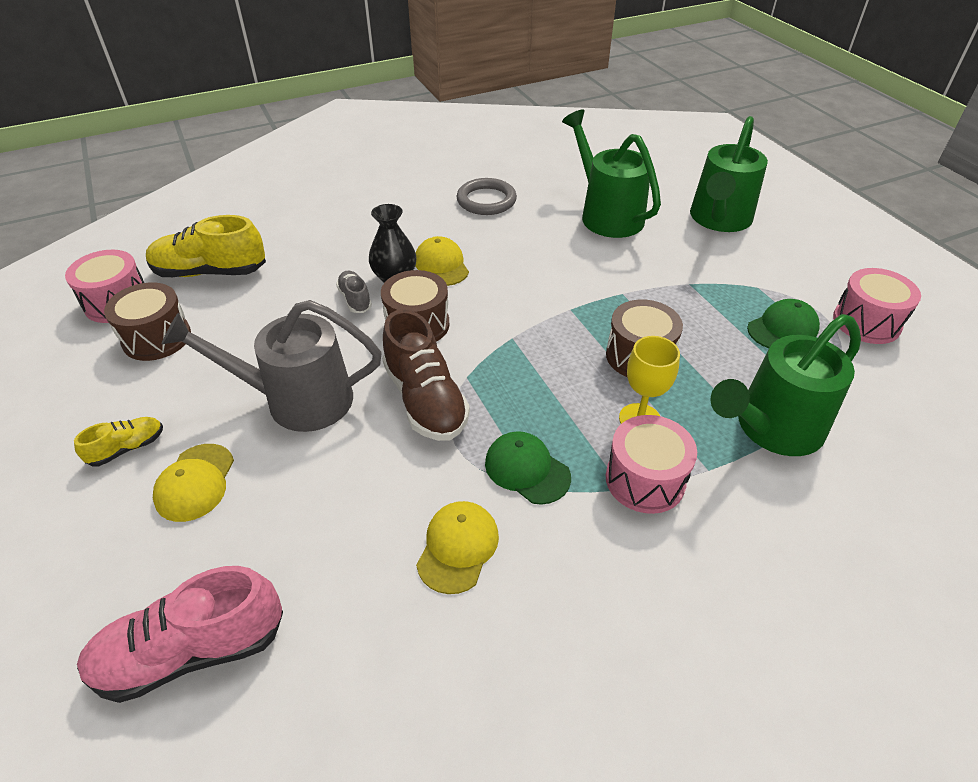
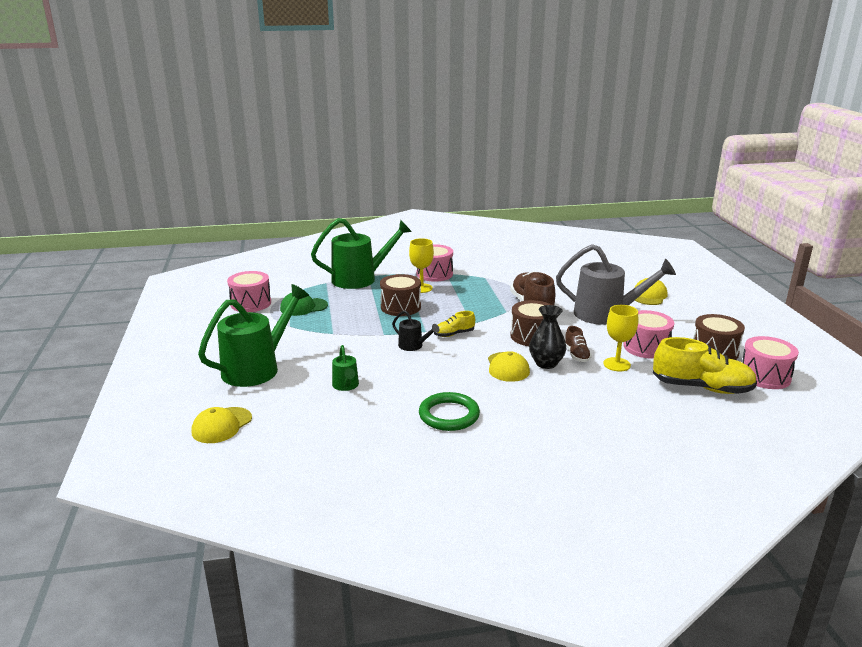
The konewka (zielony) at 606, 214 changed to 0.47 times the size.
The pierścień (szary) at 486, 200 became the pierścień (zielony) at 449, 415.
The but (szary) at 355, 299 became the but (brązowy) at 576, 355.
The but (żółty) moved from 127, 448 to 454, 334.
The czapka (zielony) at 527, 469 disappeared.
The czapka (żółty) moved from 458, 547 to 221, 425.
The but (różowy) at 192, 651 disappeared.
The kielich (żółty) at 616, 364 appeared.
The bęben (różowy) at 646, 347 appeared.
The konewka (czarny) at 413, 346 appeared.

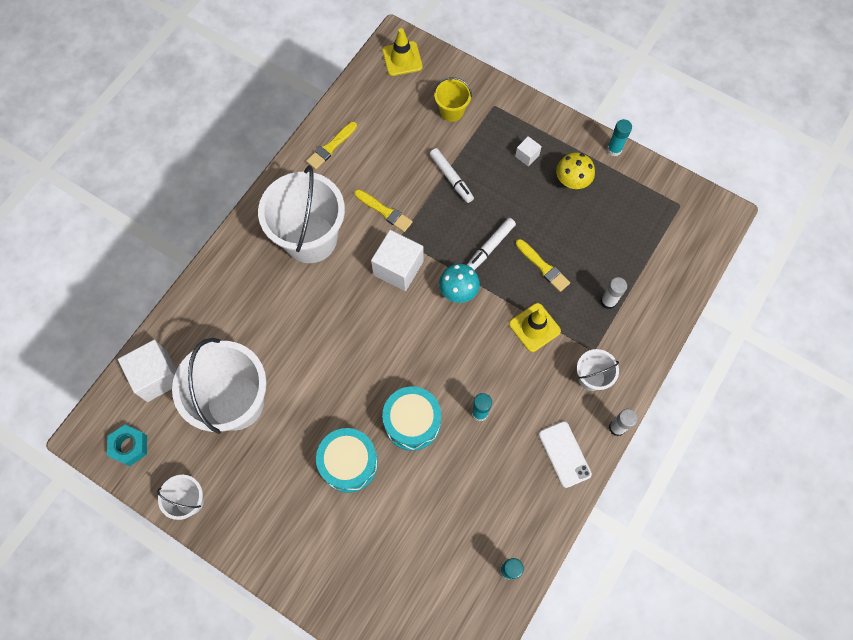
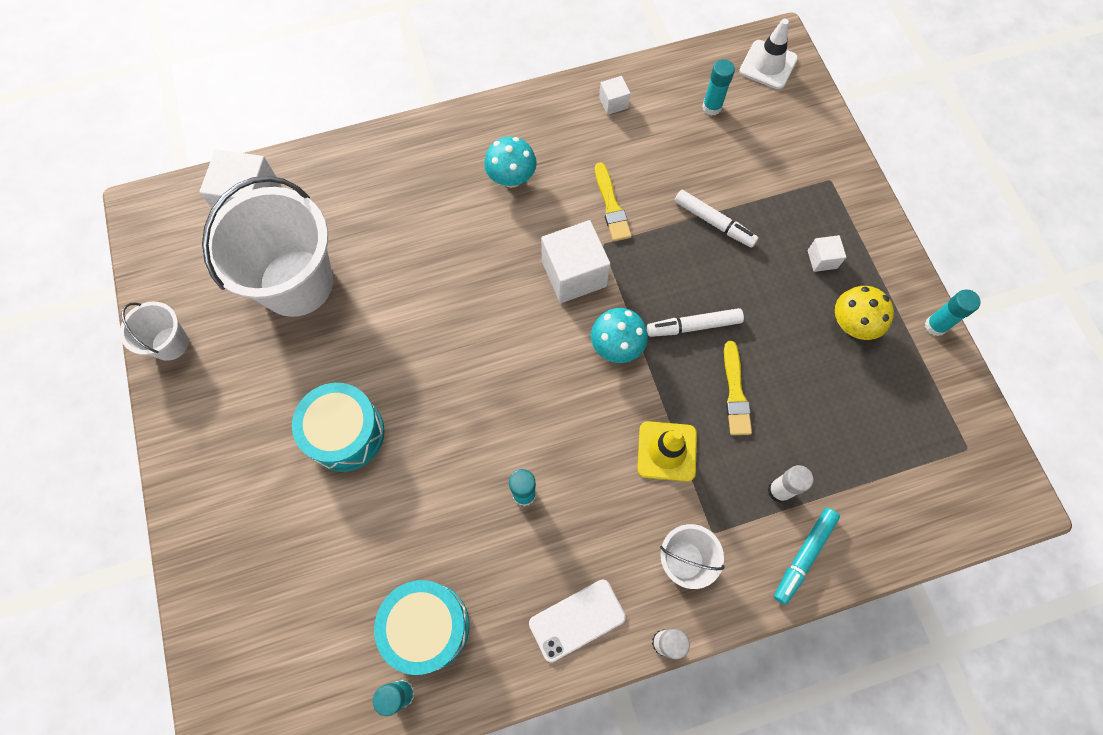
The pachołek (żółty) at 402, 59 became the pachołek (biały) at 768, 65.
The wiadro (żółty) at 452, 111 disappeared.
The pędzel (żółty) at 331, 147 was replaced by the sześcian (biały) at 613, 103.
The flamaster (biały) at 451, 178 turned 60 degrees counterclockwise.
The wiadro (biały) at 310, 238 was replaced by the grzyb (turkusowy) at 511, 178.
The bęben (turkusowy) moved from 412, 422 to 427, 626.
The telefon (biały) at 564, 454 turned 45 degrees clockwise.
The nakrętka (turkusowy) at 129, 446 disappeared.
The klej w sztyfcie (turkusowy) at 712, 107 appeared.
The flamaster (turkusowy) at 804, 556 appeared.

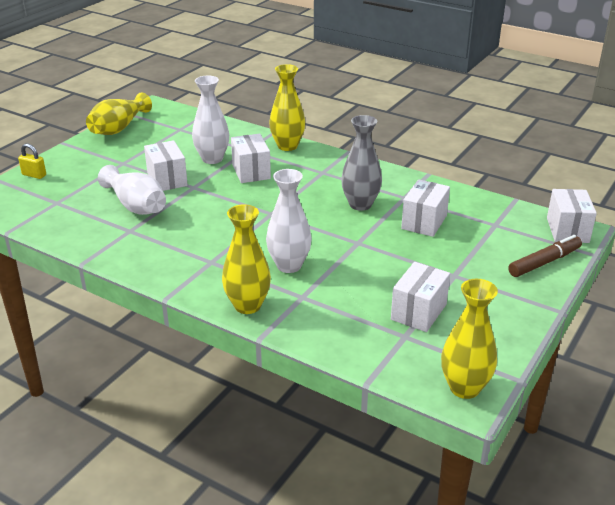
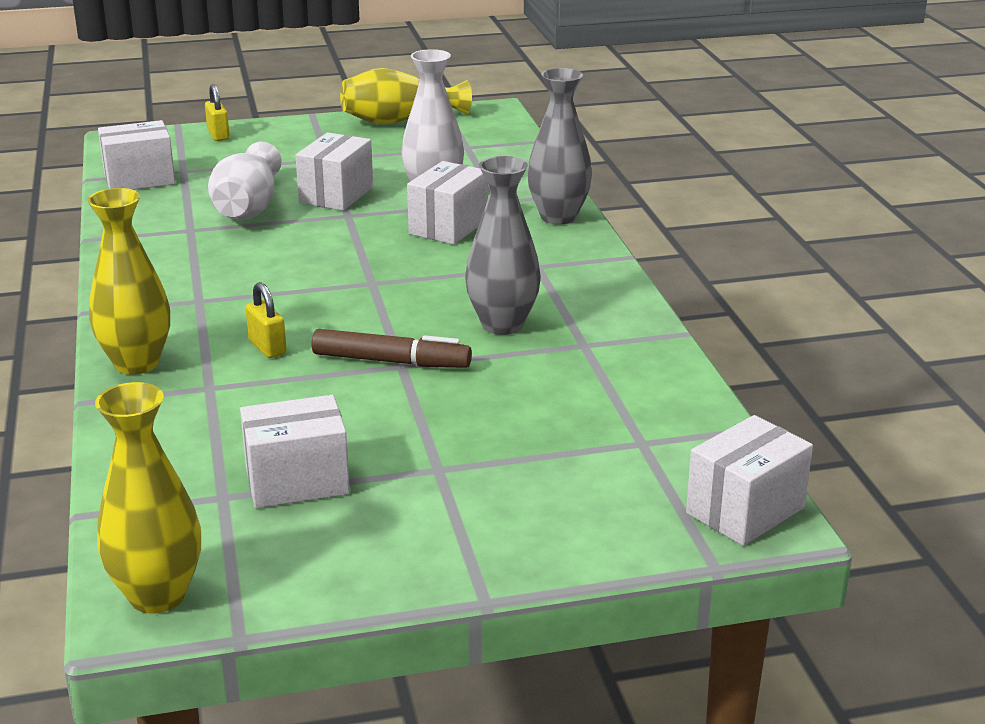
The wazon (żółty) at 287, 146 became the wazon (szary) at 558, 217.
The wazon (biały) at 289, 265 was replaced by the kłódka (żółty) at 267, 347.
The pudełko (biały) moved from 424, 222 to 139, 179.
The flamaster (brązowy) moved from 544, 262 to 390, 361.

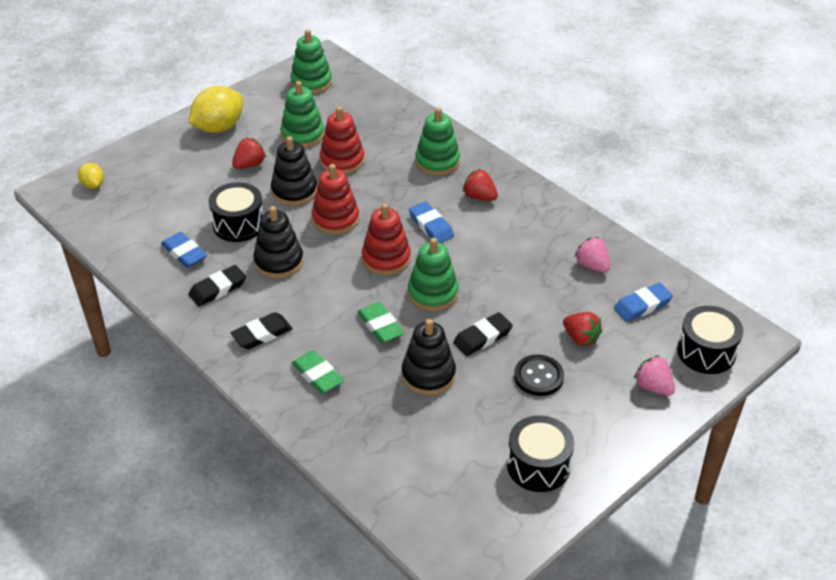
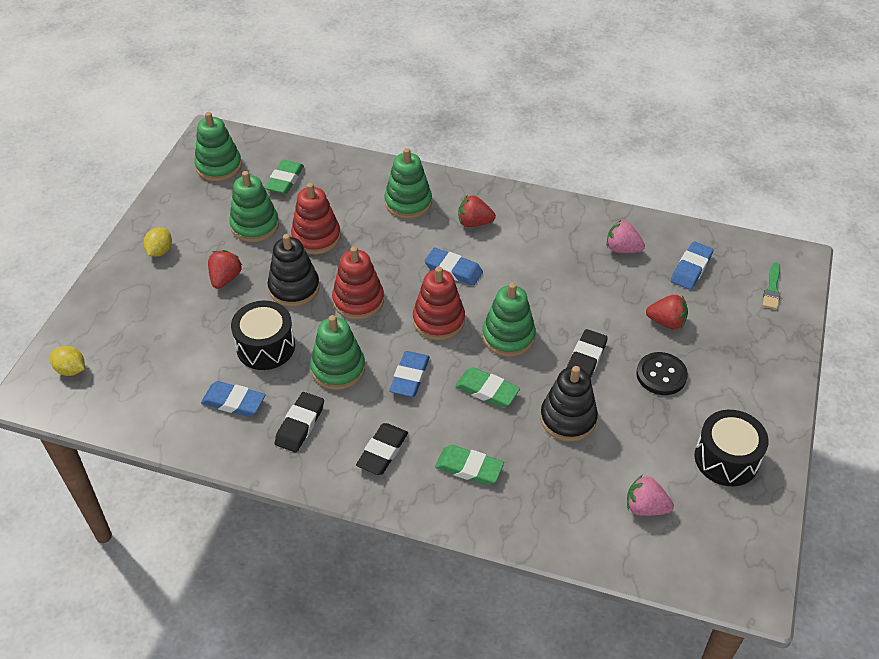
The cytryna (żółty) at 219, 127 changed to 0.52 times the size.
The zabawka nakładanka (czarny) at 279, 261 became the zabawka nakładanka (zielony) at 338, 369.
The bęben (czarny) at 706, 352 was replaced by the pędzel (zielony) at 772, 289.
The truskawka (różowy) moved from 653, 387 to 645, 507.
The gumka do mazania (zielony) at 285, 180 appeared.
The gumka do mazania (niebieski) at 410, 377 appeared.

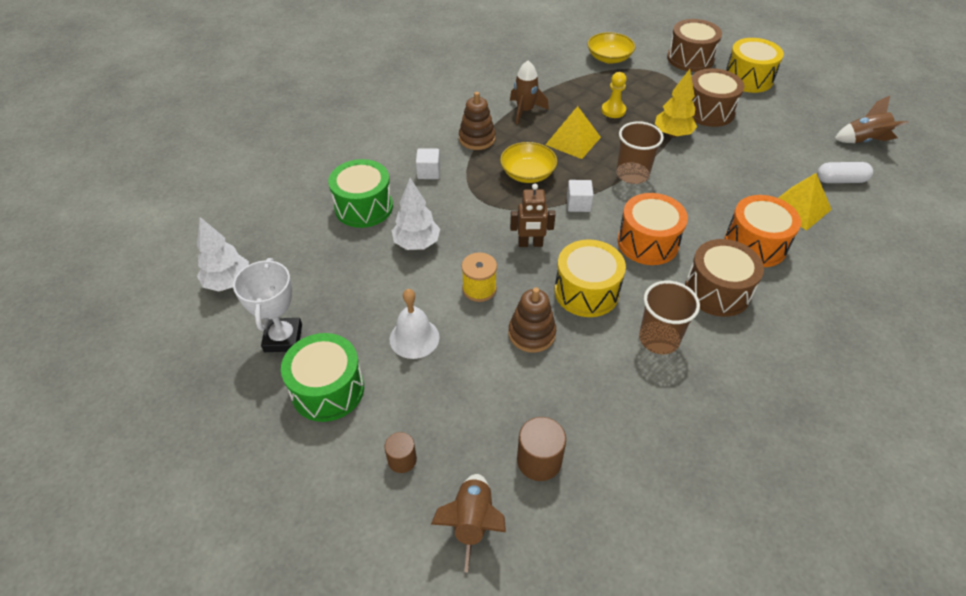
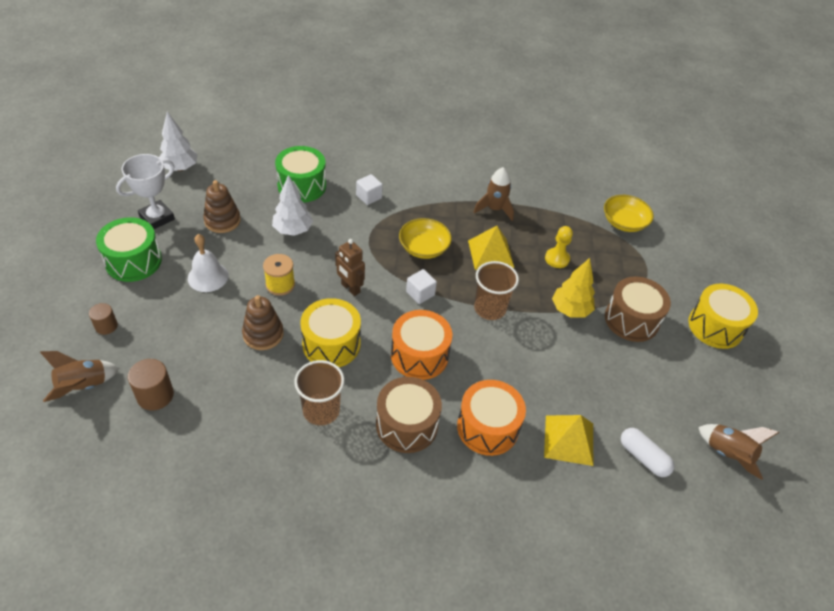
The bęben (brązowy) at 690, 59 disappeared.
The zabawka nakładanka (brązowy) moved from 477, 139 to 222, 221.

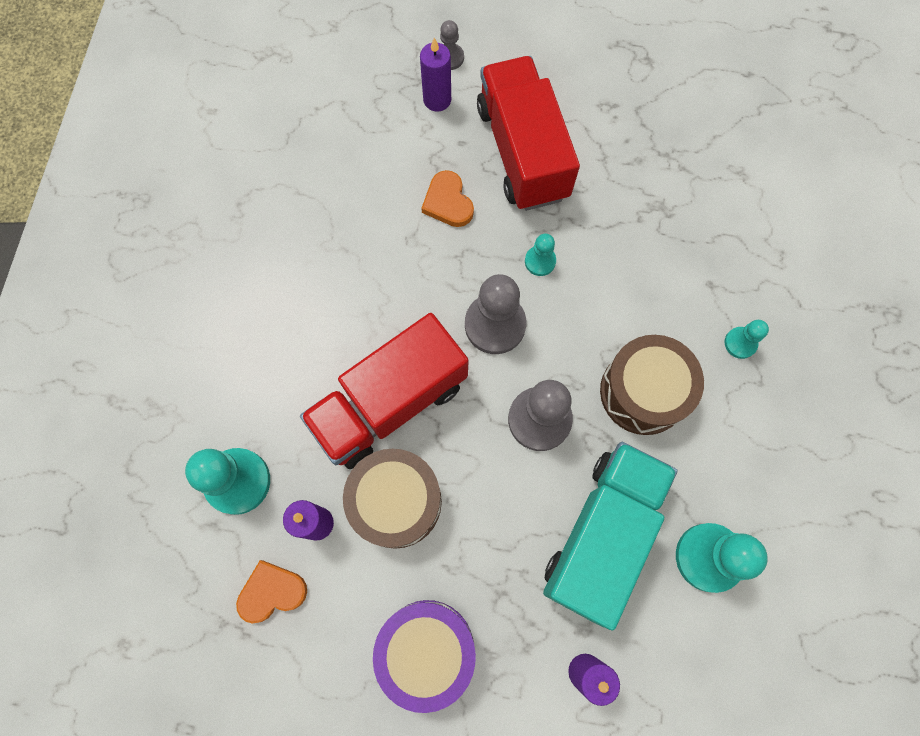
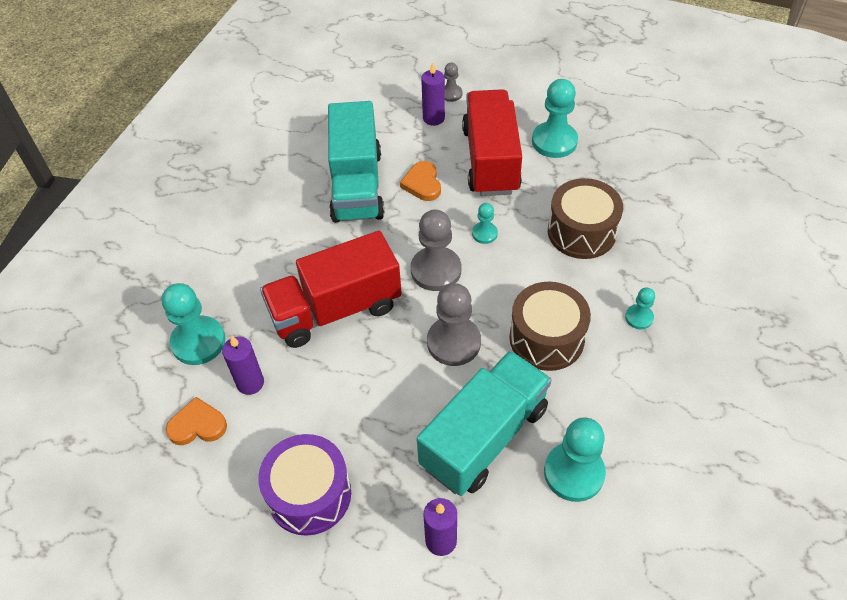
The bęben (brązowy) moved from 396, 502 to 581, 232.
The pionek (turkusowy) at 554, 141 appeared.
The ciężarówka (turkusowy) at 357, 185 appeared.

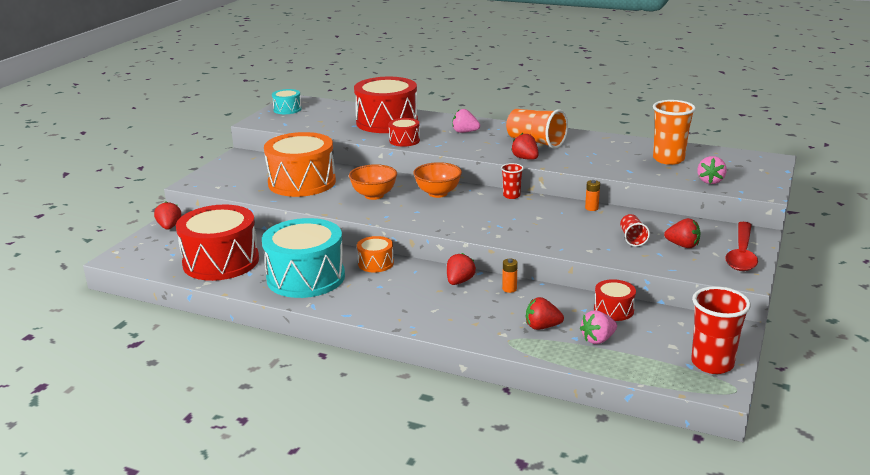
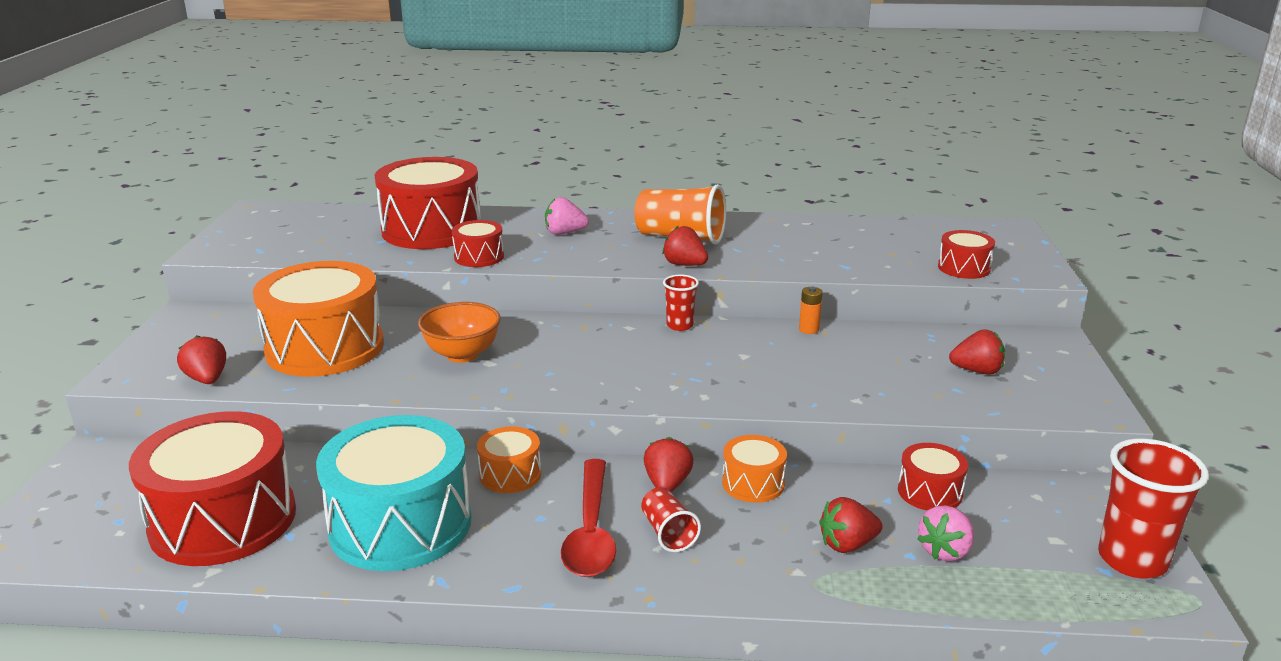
The bęben (turkusowy) at 287, 109 disappeared.
The szklanka (pomarańczowy) at 668, 159 disappeared.
The truskawka (różowy) at 710, 181 was replaced by the bęben (czerwony) at 963, 268.
The miska (pomarańczowy) at 438, 193 disappeared.
The truskawka (czerwony) moved from 169, 227 to 207, 379.
The szklanka (czerwony) moved from 632, 238 to 668, 533.
The łyżka (czerwony) moved from 741, 254 to 591, 531.
The bateria (pomarańczowy) at 509, 289 was replaced by the bęben (pomarańczowy) at 753, 483.

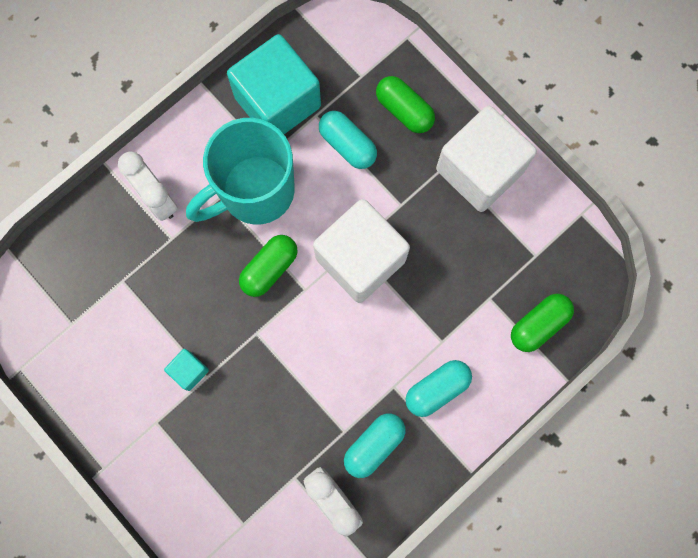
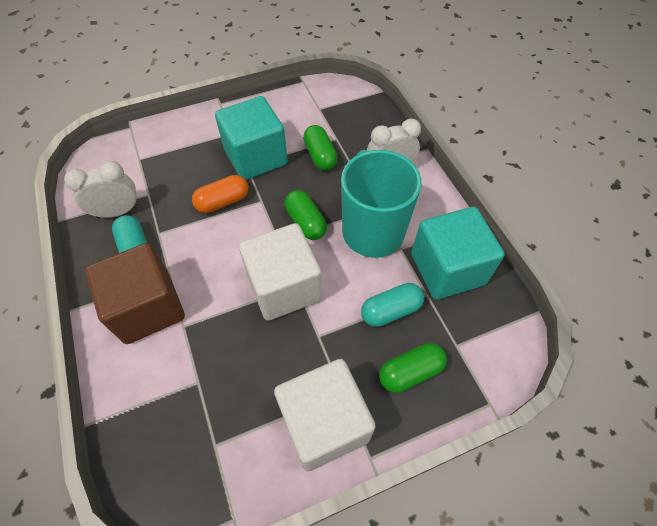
The kapsułka (zielony) moved from 538, 325 to 320, 156.
The sześcian (turkusowy) at 189, 371 changed to 2.33 times the size.
The kapsułka (turkusowy) at 437, 389 was replaced by the sześcian (brązowy) at 148, 308.
The kapsułka (pomarańczowy) at 223, 202 appeared.

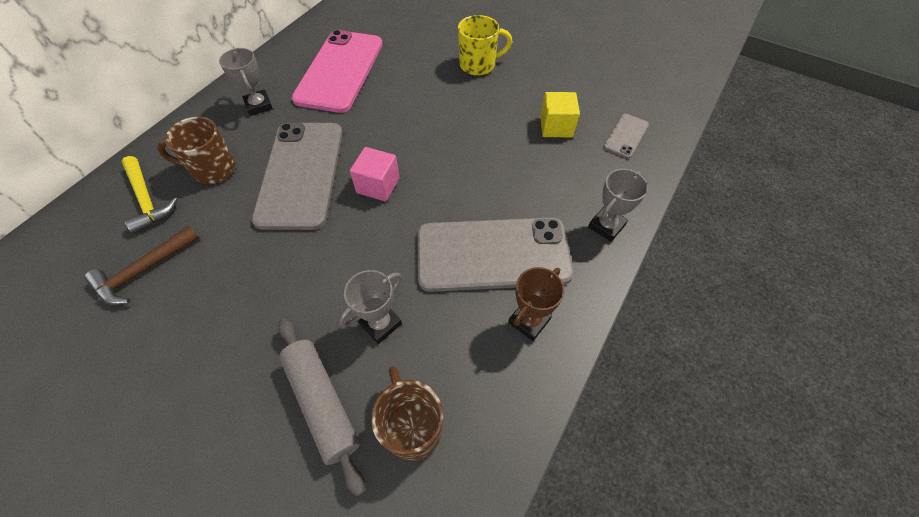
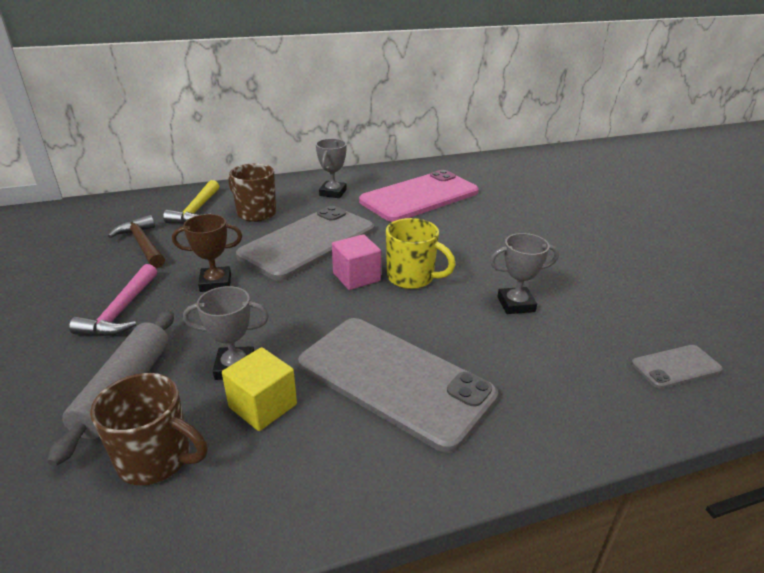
The kubek (żółty) moved from 478, 65 to 412, 278.
The sześcian (żółty) moved from 556, 127 to 263, 406.
The puchar (szary) moved from 606, 226 to 516, 304.
The młotek (brązowy) at 144, 270 turned 60 degrees clockwise.
The puchar (brązowy) moved from 529, 321 to 215, 283.
The kubek (brązowy) at 412, 427 turned 90 degrees clockwise.
The młotek (różowy) at 121, 311 appeared.

